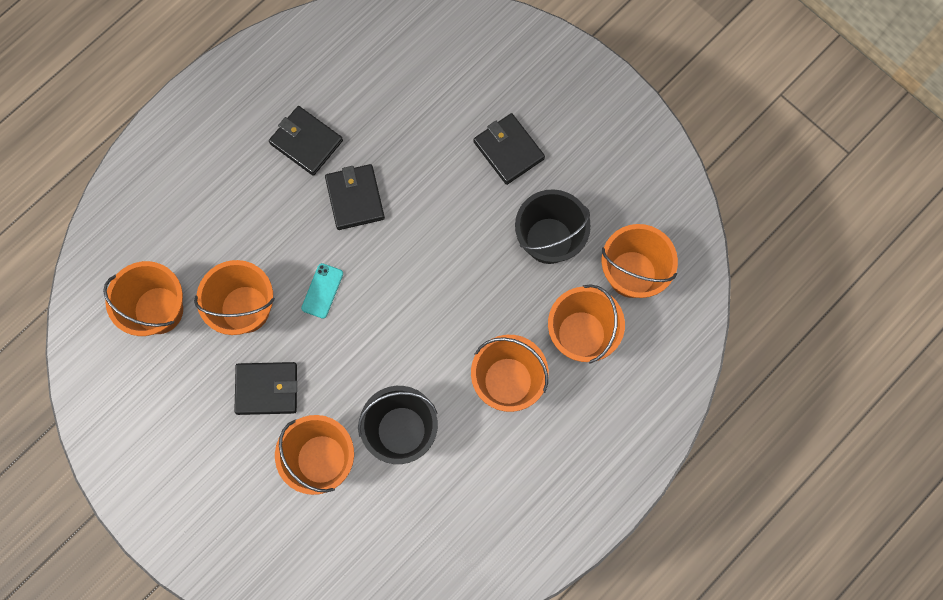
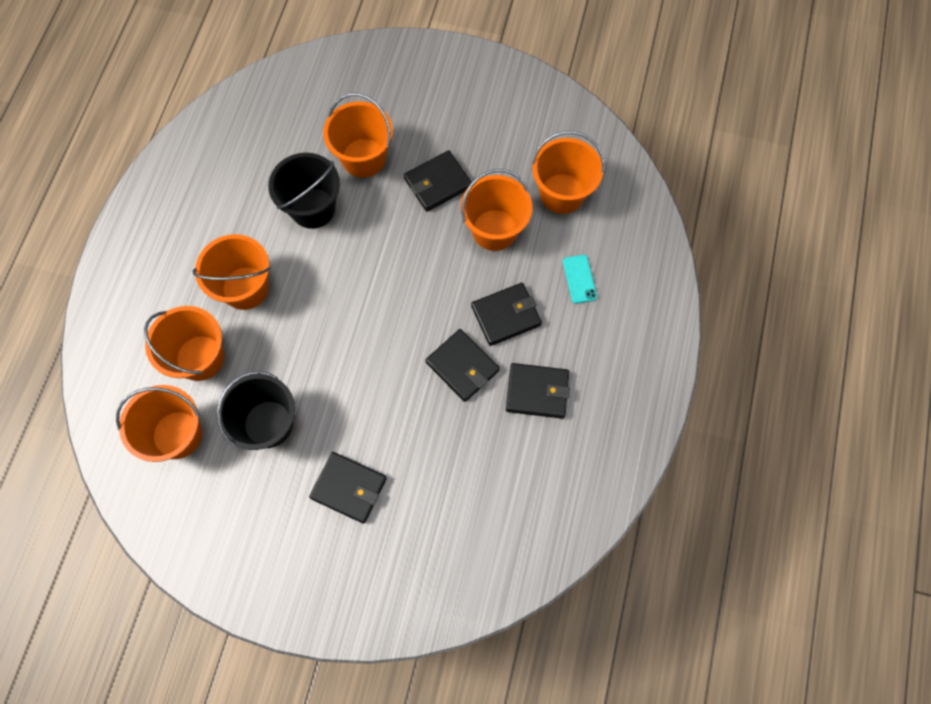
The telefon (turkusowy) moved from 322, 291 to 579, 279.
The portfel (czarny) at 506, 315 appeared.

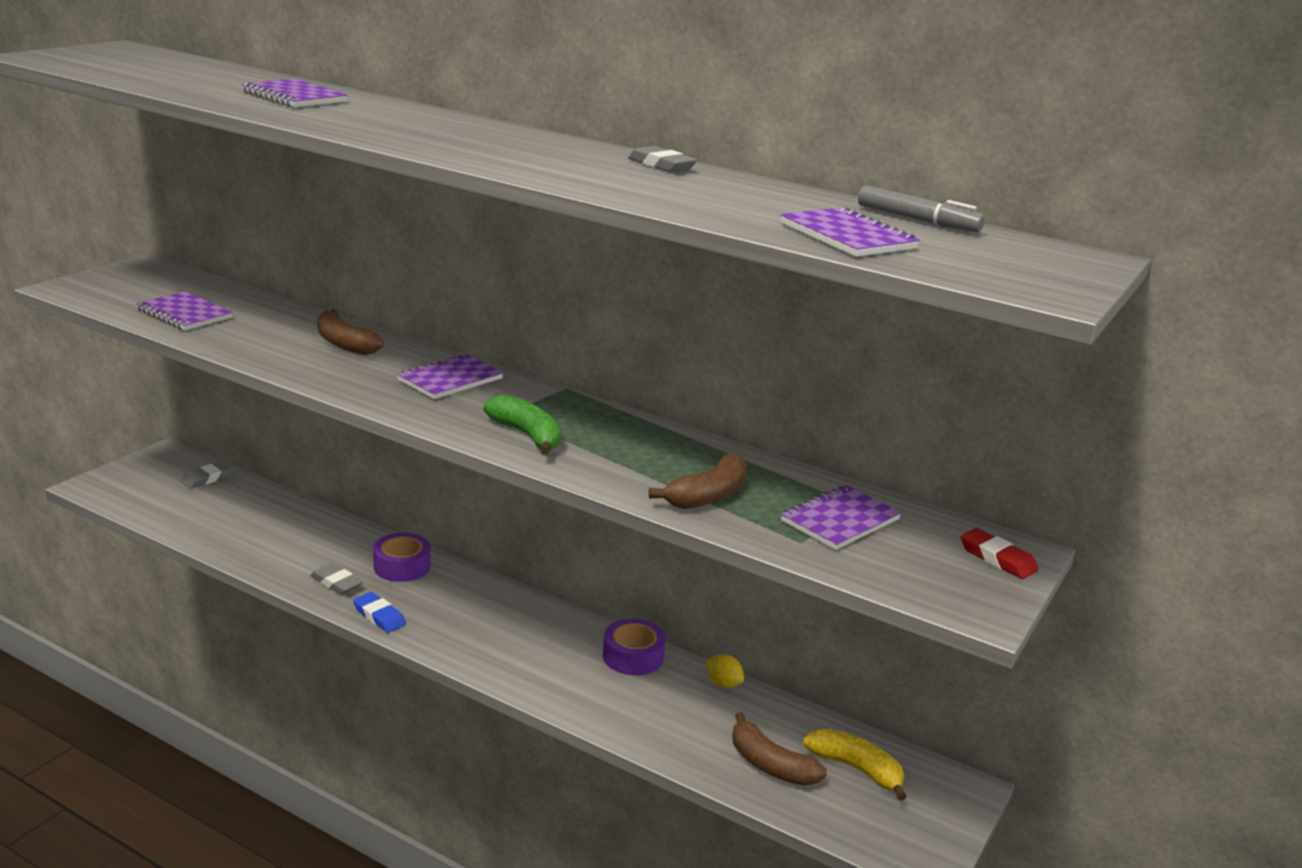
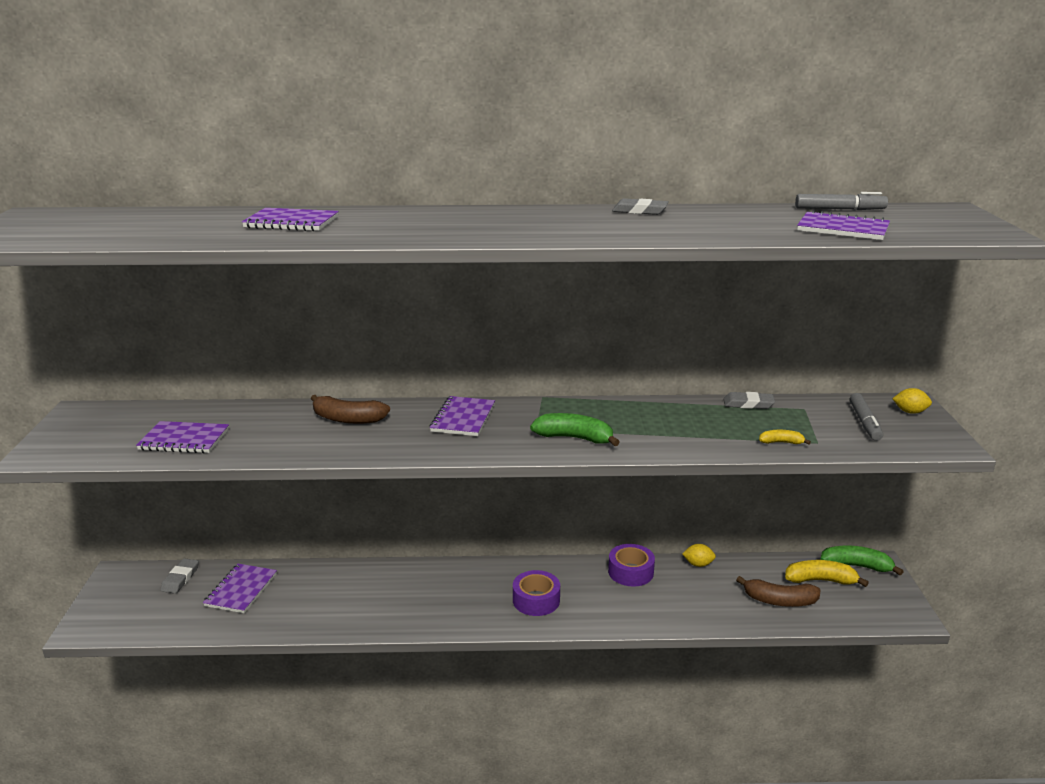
The banan (brązowy) at 708, 496 disappeared.
The zeszyt (fioletowy) moved from 840, 520 to 241, 590.
The gumka do mazania (czerwony) at 997, 558 was replaced by the cytryna (żółty) at 910, 412.
The taśma klejąca (fioletowy) moved from 402, 566 to 536, 600.
The gumka do mazania (szary) moved from 336, 583 to 748, 404.
The gumka do mazania (niebieski) at 379, 616 disappeared.
The flamaster (szary) at 864, 422 appeared.
The banan (żółty) at 781, 442 appeared.
The banan (zielony) at 856, 566 appeared.

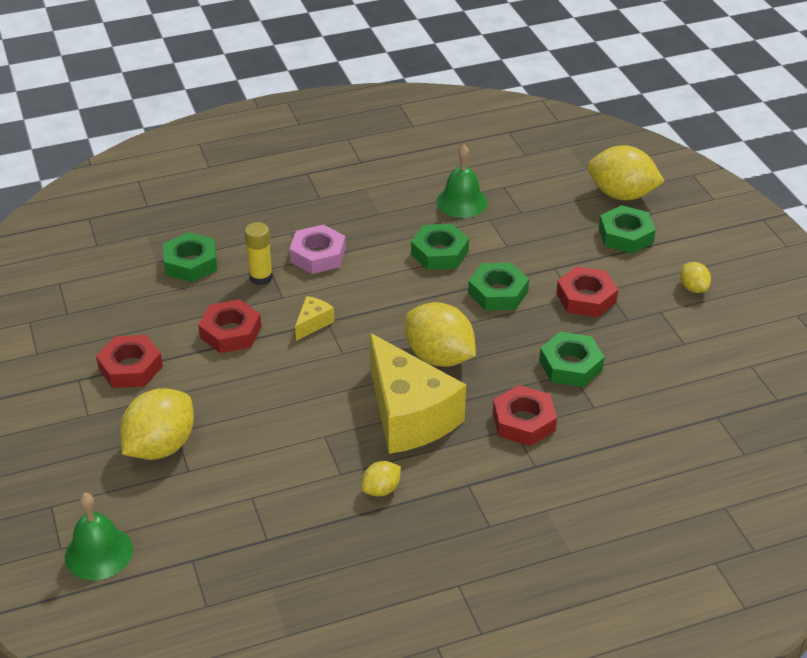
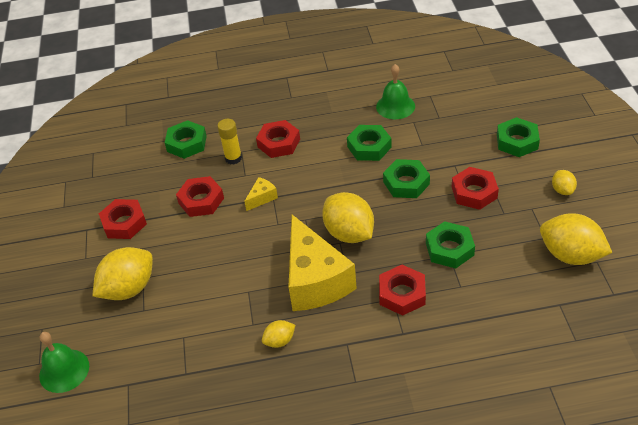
The cytryna (żółty) moved from 621, 195 to 570, 255.
The nakrętka (różowy) at 318, 255 became the nakrętka (czerwony) at 278, 143.

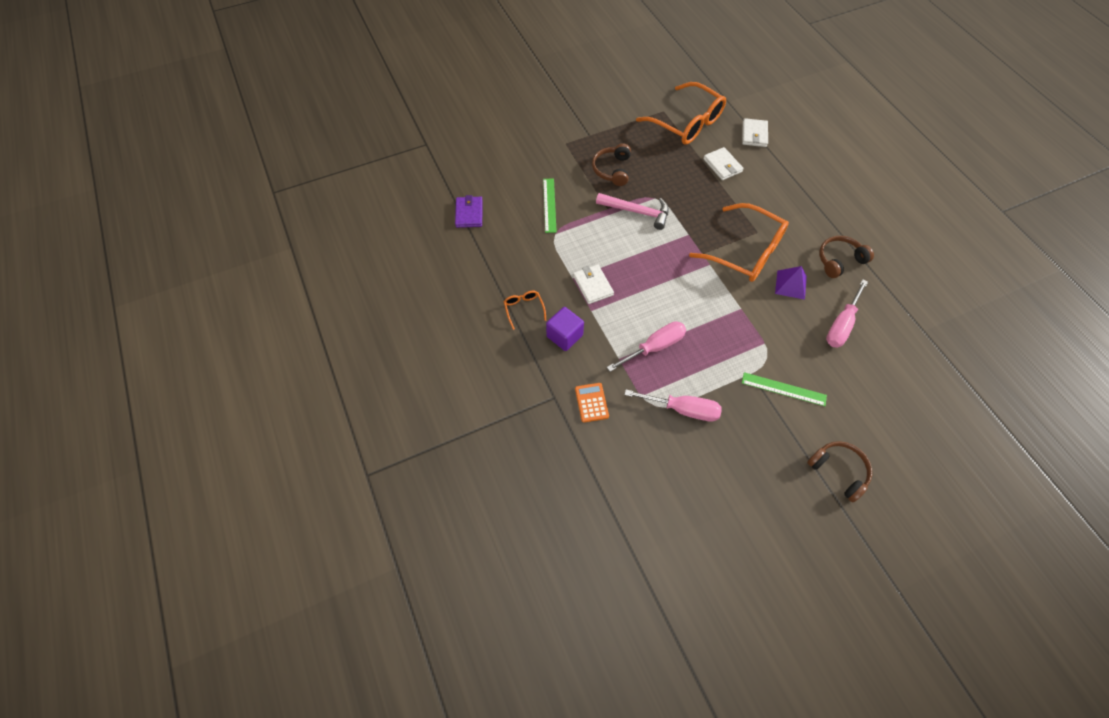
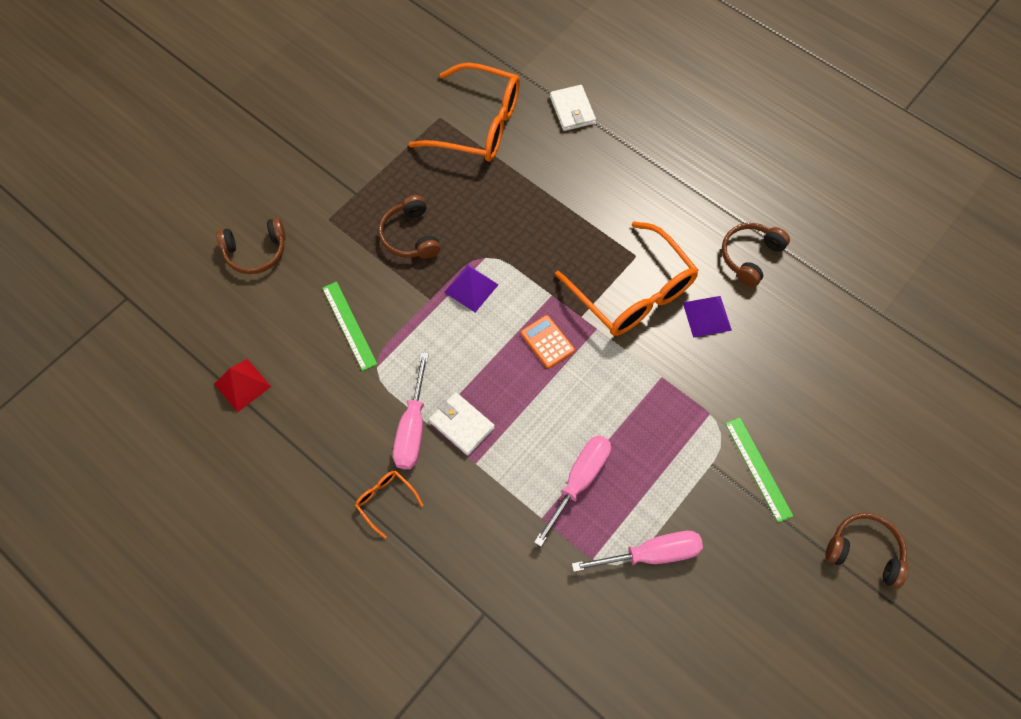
The portfel (biały) at 722, 165 disappeared.
The młotek (różowy) at 637, 212 was replaced by the piramida (fioletowy) at 471, 288.
The portfel (fioletowy) at 469, 213 was replaced by the piramida (czerwony) at 242, 385.
The okulary (pomarańczowy) at 745, 251 turned 45 degrees clockwise.
The śrubokręt (różowy) moved from 841, 325 to 413, 428.
The sześcian (fioletowy) at 564, 336 disappeared.
The linijka (zielony) at 783, 389 turned 75 degrees clockwise.
The kalkulator (pomarańczowy) moved from 591, 402 to 547, 342.
The słuchawki (brązowy) at 256, 252 appeared.

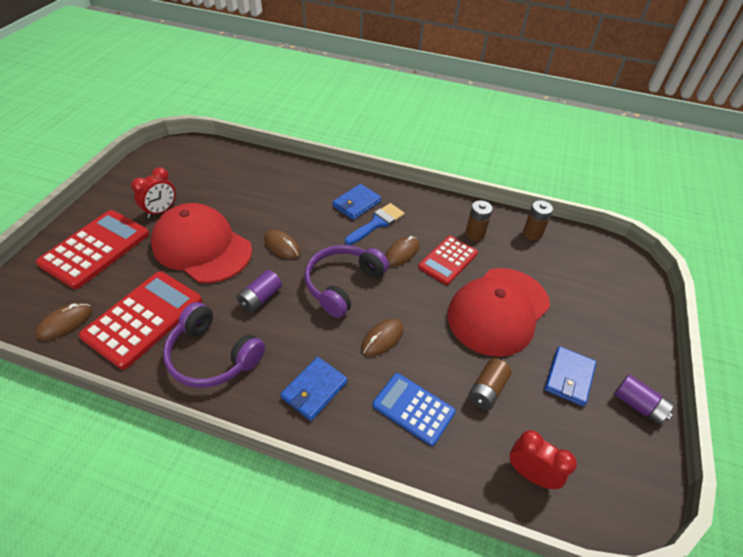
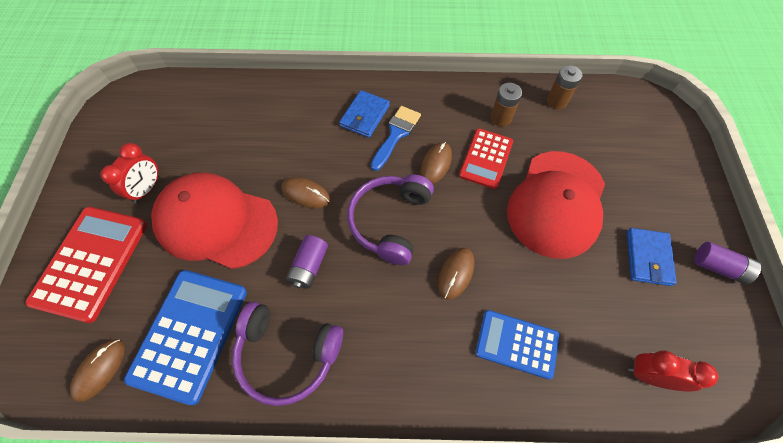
The kalkulator (czerwony) at 143, 318 became the kalkulator (niebieski) at 190, 334.
The portfel (niebieski) at 314, 390 disappeared.
The bateria (brązowy) at 487, 390 disappeared.

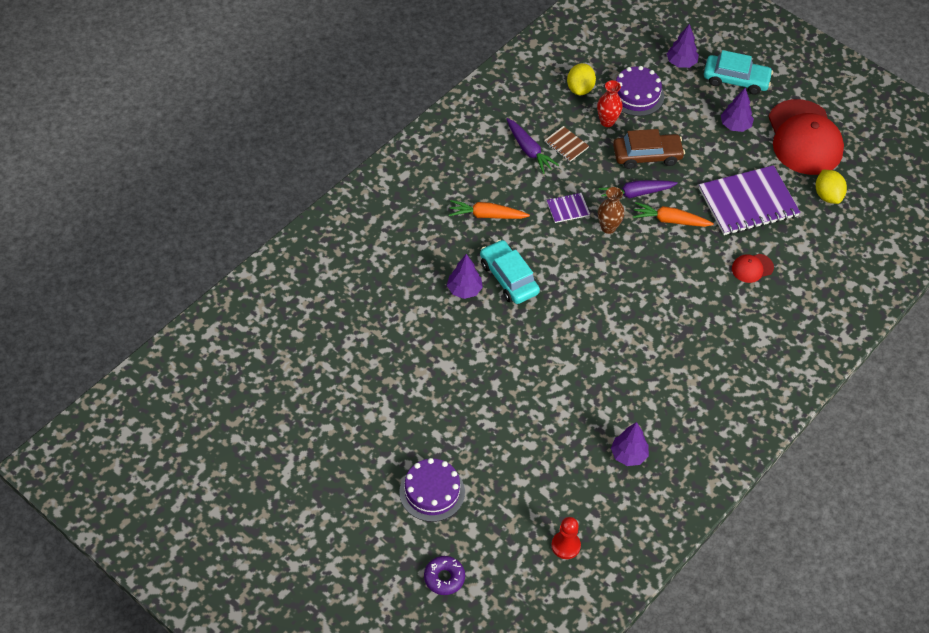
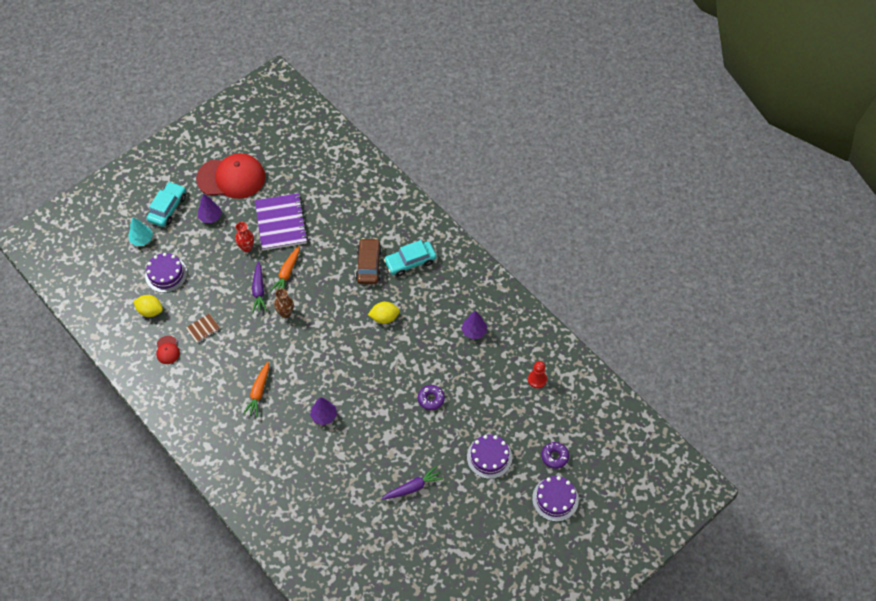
The drzewko (fioletowy) at 681, 63 became the drzewko (turkusowy) at 142, 240.
The wazon (czerwony) moved from 607, 121 to 247, 247.
The marchewka (fioletowy) moved from 529, 150 to 413, 487.
The samochód (brązowy) moved from 647, 156 to 369, 265.
The cytryna (żółty) moved from 827, 195 to 384, 318.
The zeszyt (fioletowy) at 568, 209 disappeared.
The samochód (turkusowy) moved from 509, 278 to 410, 262.
The czapka (czerwony) moved from 752, 268 to 167, 350.
The donut (fioletowy) at 431, 399 appeared.
The tort (fioletowy) at 555, 499 appeared.

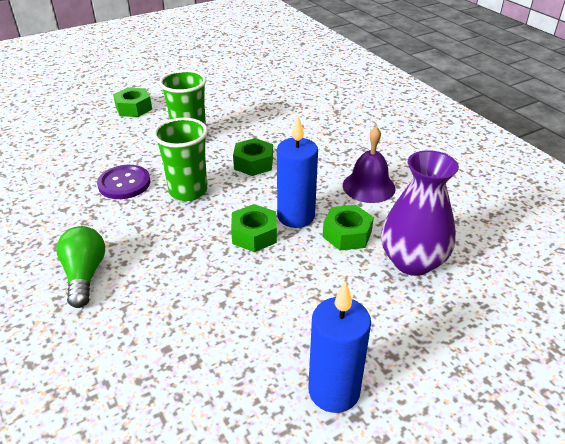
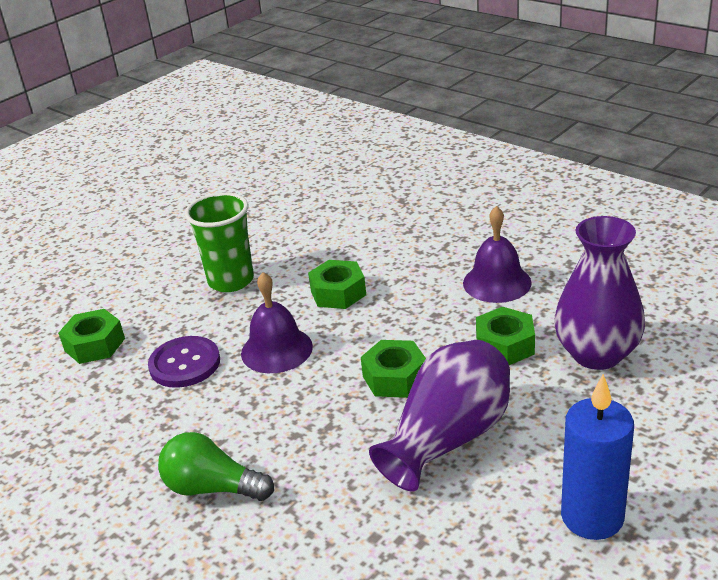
The nakrętka (zielony) moved from 133, 108 to 94, 344.
The świeca (niebieski) at 296, 216 disappeared.
The szklanka (zielony) at 188, 191 was replaced by the dzwonek (fioletowy) at 276, 349.
The żarówka (zielony) at 85, 275 turned 45 degrees counterclockwise.
The wazon (fioletowy) at 448, 438 appeared.

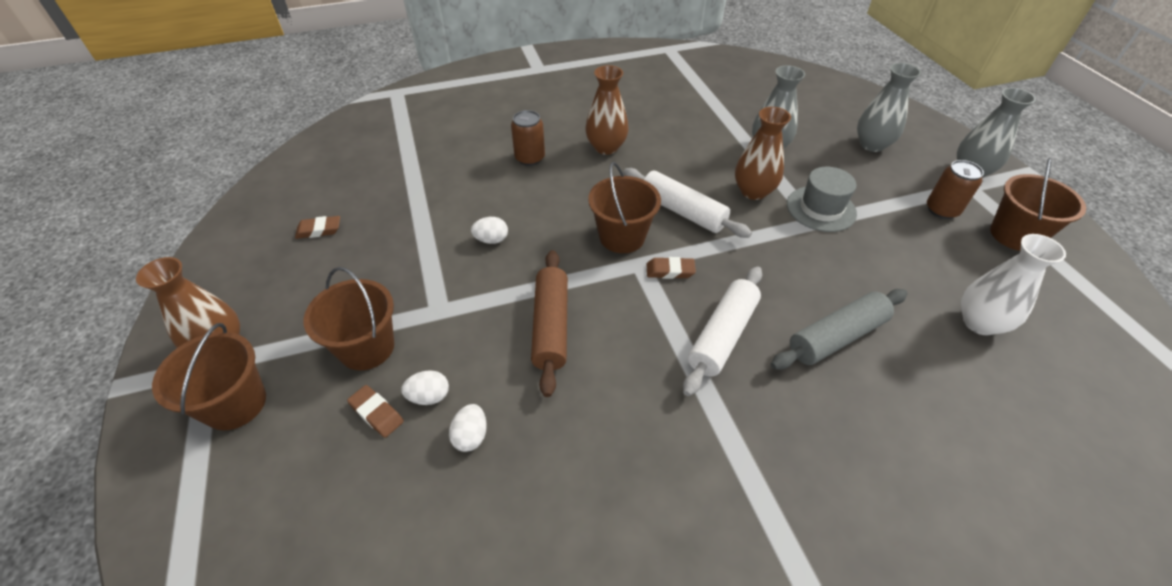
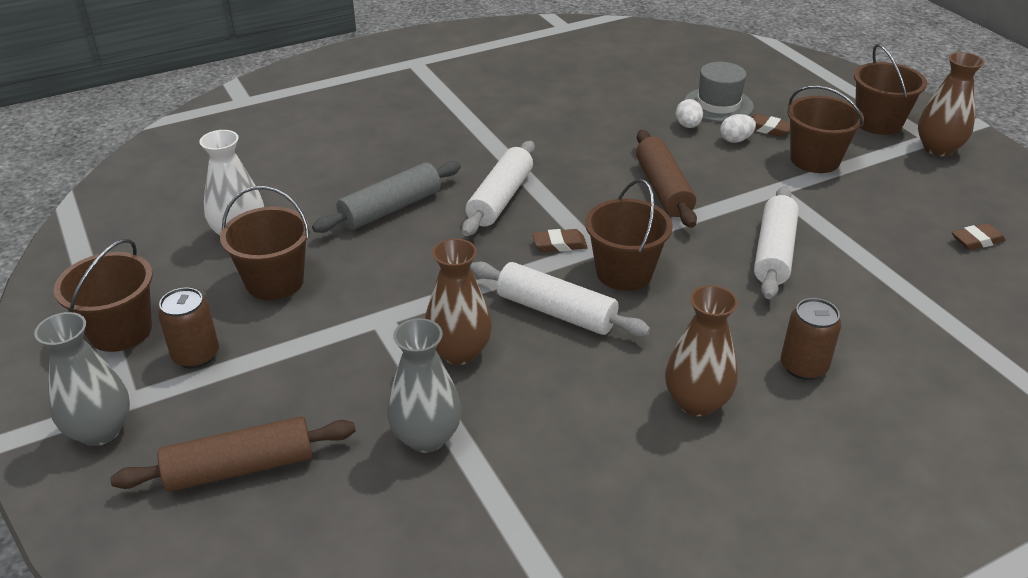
The wazon (szary) at 872, 144 was replaced by the wałek do ciasta (brązowy) at 240, 468.
The kapelusz (szary) moved from 821, 209 to 718, 105.
The jajko (biały) at 491, 240 was replaced by the wałek do ciasta (biały) at 774, 252.
The wiadro (brązowy) at 274, 281 appeared.

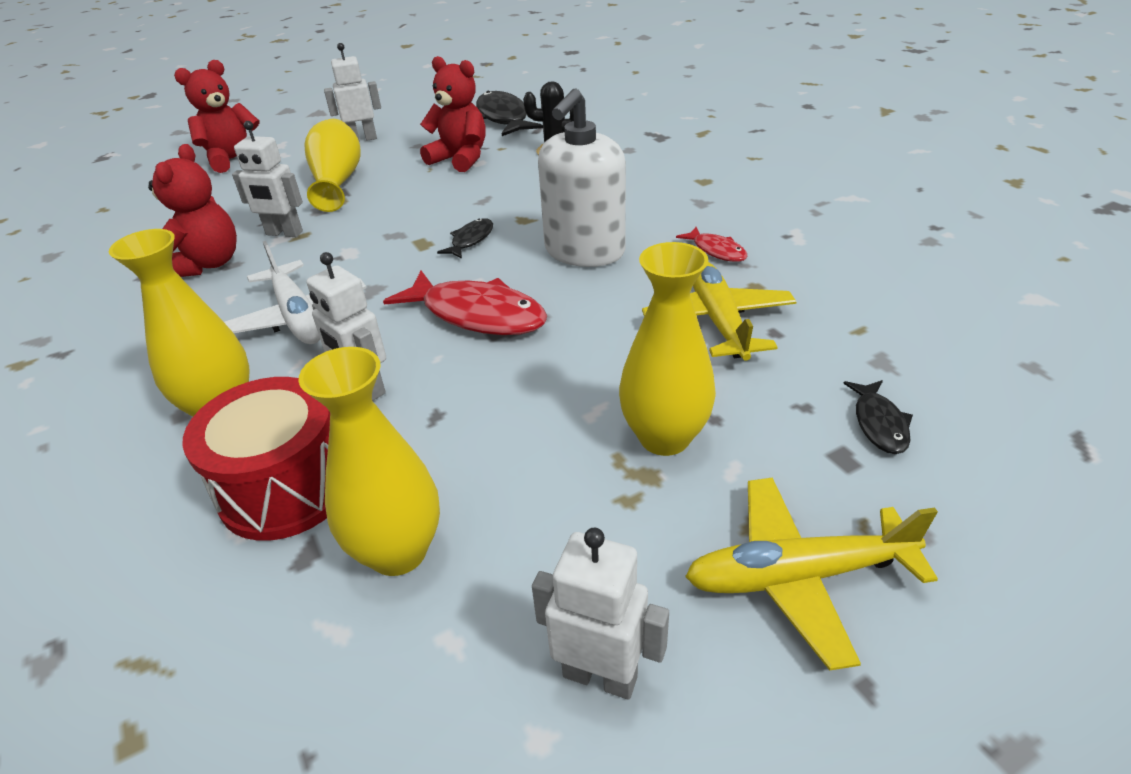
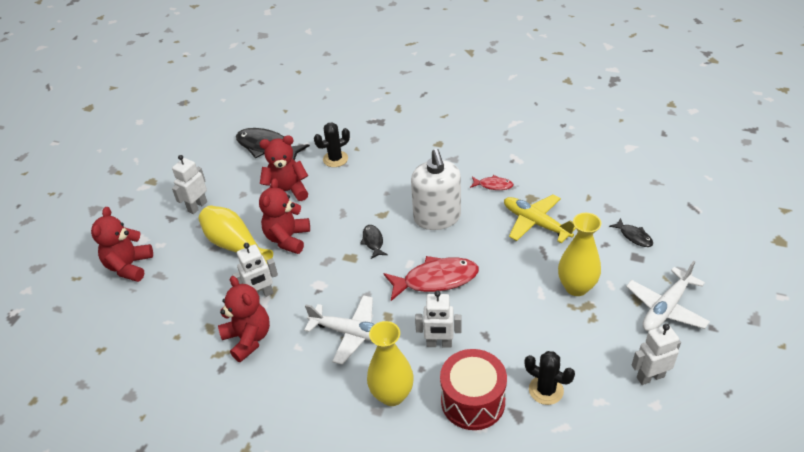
The wazon (żółty) at 398, 552 was replaced by the kaktus (czarny) at 546, 390.
The samolot (żółty) at 797, 576 became the samolot (biały) at 665, 308.
The miś (czerwony) at 287, 239 appeared.

